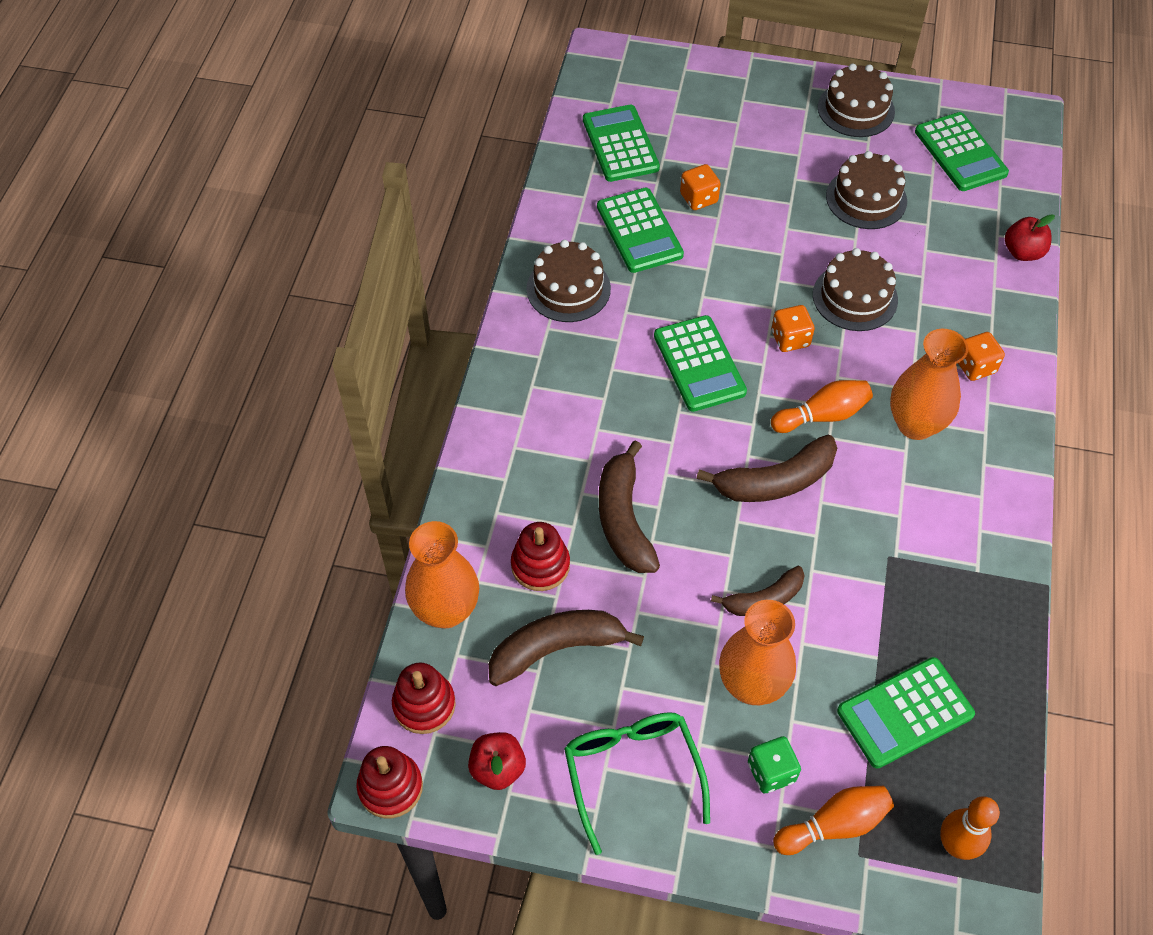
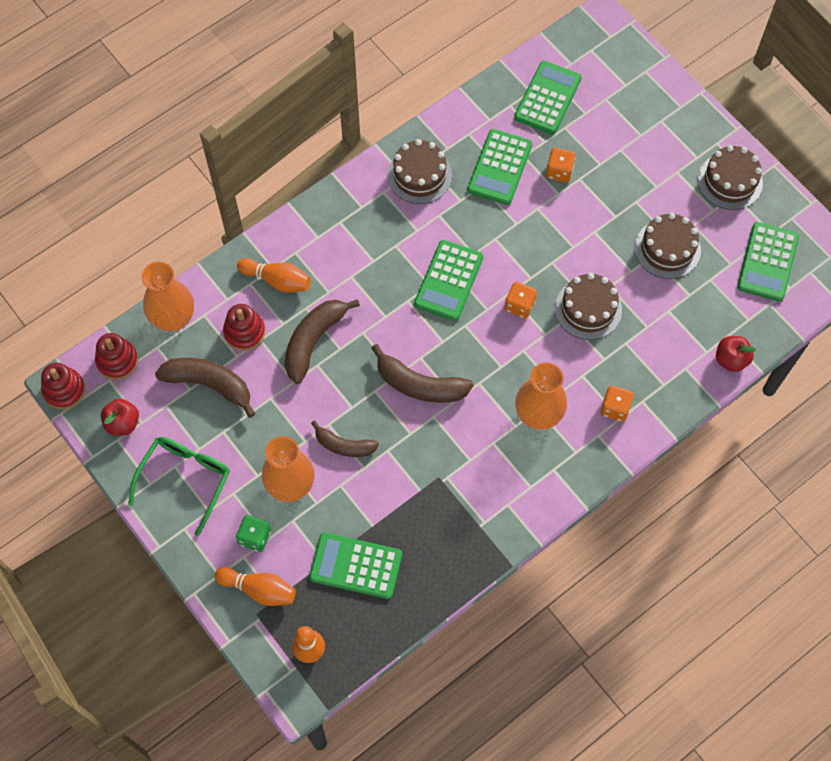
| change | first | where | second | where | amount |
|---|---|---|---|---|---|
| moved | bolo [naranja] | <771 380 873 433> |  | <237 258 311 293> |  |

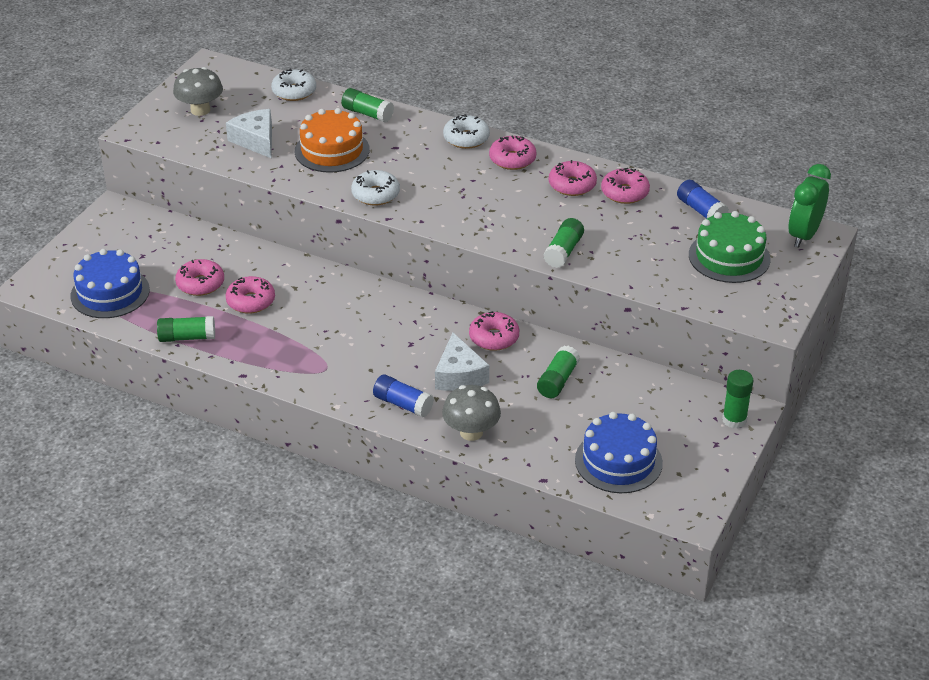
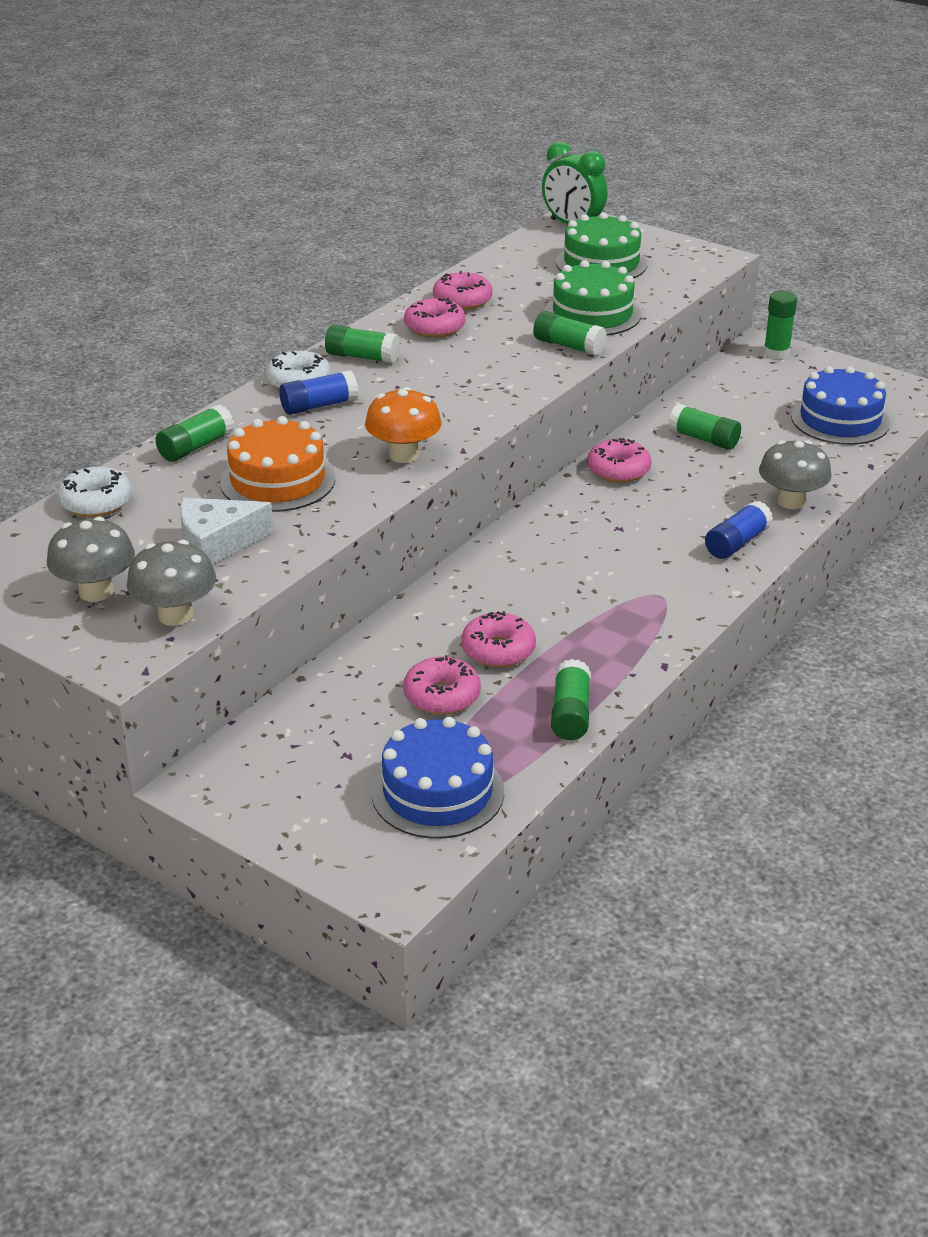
| change | first | where | second | where | amount |
|---|---|---|---|---|---|
| replaced | rosquilla [blanco] | <351 170 400 206> | seta [naranja] | <365 387 442 463> |  |
| removed | queso [blanco] | <435 333 489 391> |  |  |  |
| replaced | rosquilla [rosa] | <489 135 536 170> | barra de pegamento [verde] | <325 325 400 364> |  |
| moved | barra de pegamento [azul] | <677 180 729 219> |  | <279 370 358 415> |  |
| added |  |  | seta [gris] | <127 540 216 626> |  |
| added |  |  | tarta [verde] | <545 260 641 336> |  |

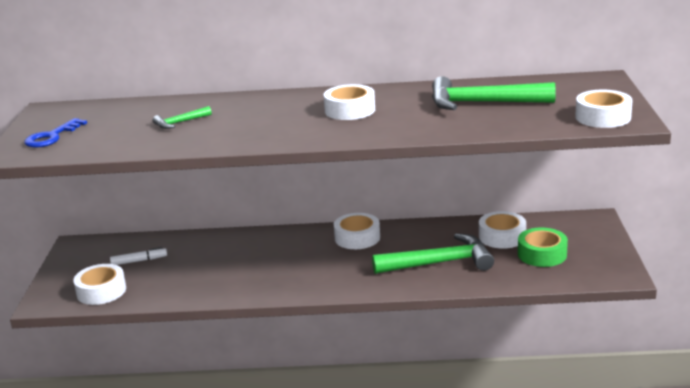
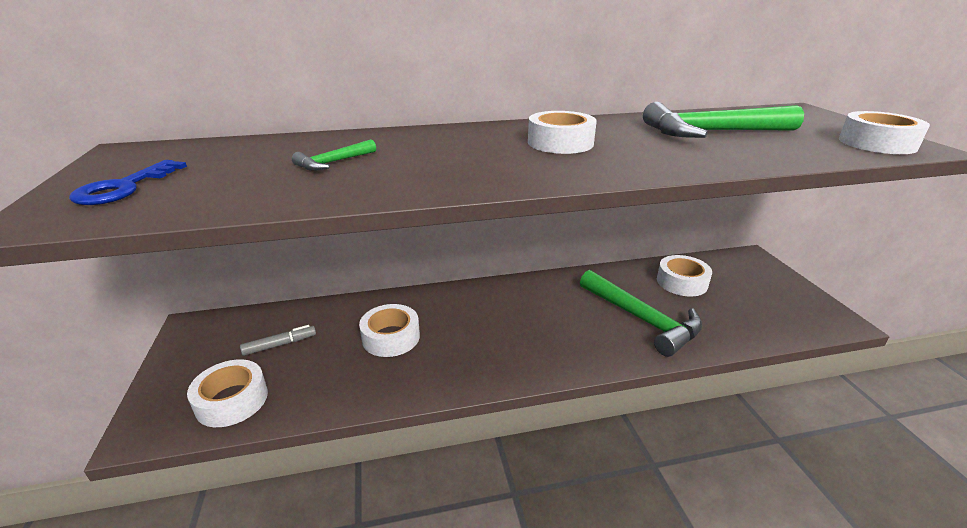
| change | first | where | second | where | amount |
|---|---|---|---|---|---|
| recoloured | rotulador [blanco] | <110 247 167 265> | rotulador [gris] | <240 325 316 356> |  |
| moved | cinta adhesiva [blanco] | <334 213 380 249> |  | <359 304 420 357> |  |
| turned | martillo [verde] | <372 233 494 274> |  | <580 270 703 357> | 75 degrees clockwise |
| removed | cinta adhesiva [verde] | <518 227 568 267> |  |  |  |

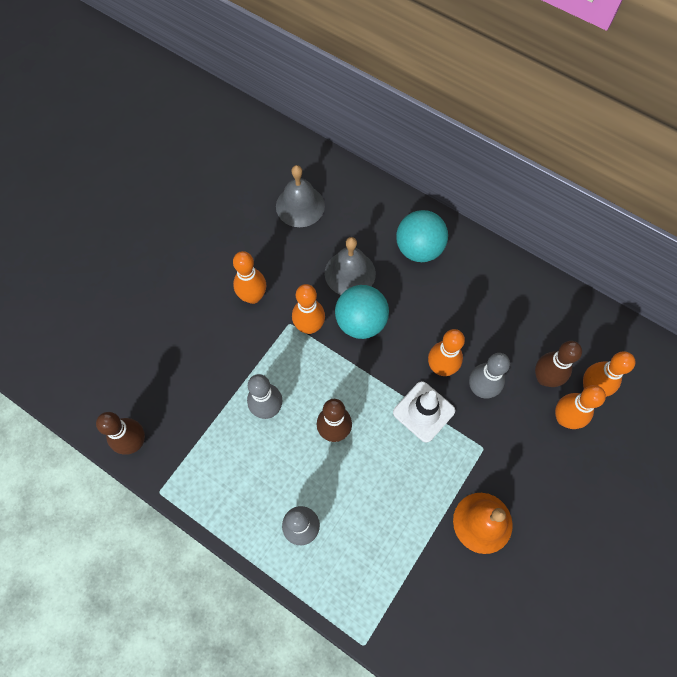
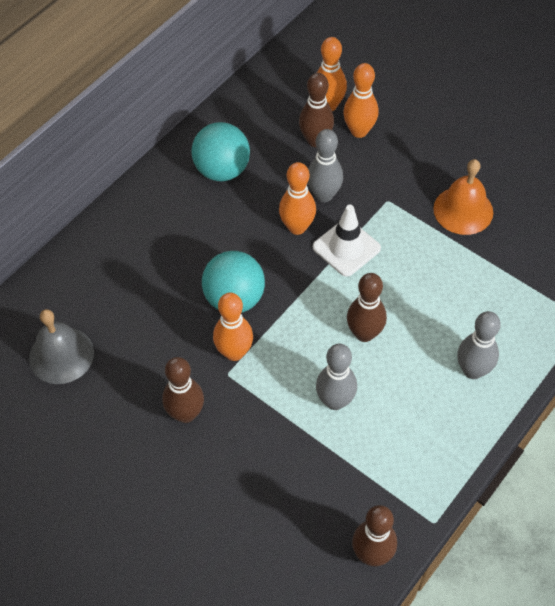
| change | first | where | second | where | amount |
|---|---|---|---|---|---|
| recoloured | bolo [naranja] | <233 251 266 304> | bolo [marrón] | <162 357 204 423> |  |
| removed | campana [gris] | <325 237 376 295> |  |  |  |
| moved | pelota [turquesa] | <396 210 448 262> |  | <191 122 250 181> |  |

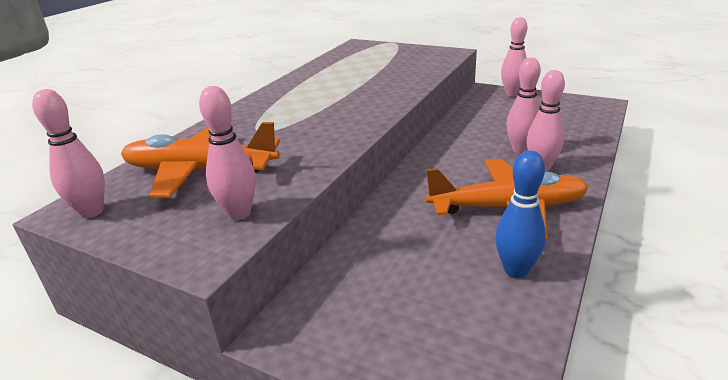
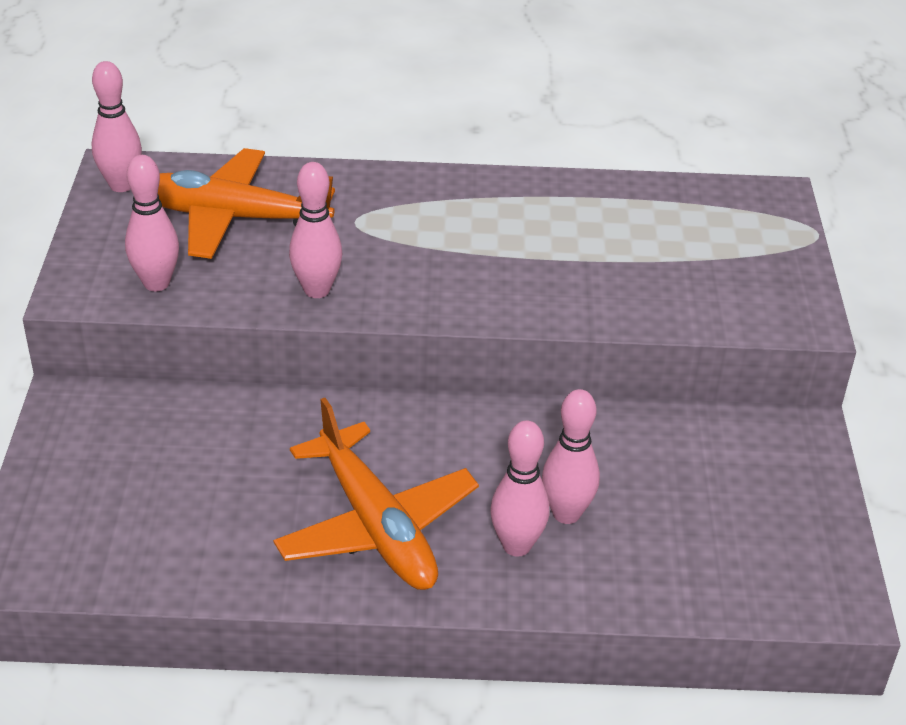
| change | first | where | second | where | amount |
|---|---|---|---|---|---|
| turned | avión [naranja] | <121 122 280 198> |  | <158 148 335 259> | 60 degrees counterclockwise |
| removed | bolo [azul] | <495 151 546 278> |  |  |  |
| moved | bolo [rosa] | <501 17 528 97> |  | <289 162 343 298> |  |

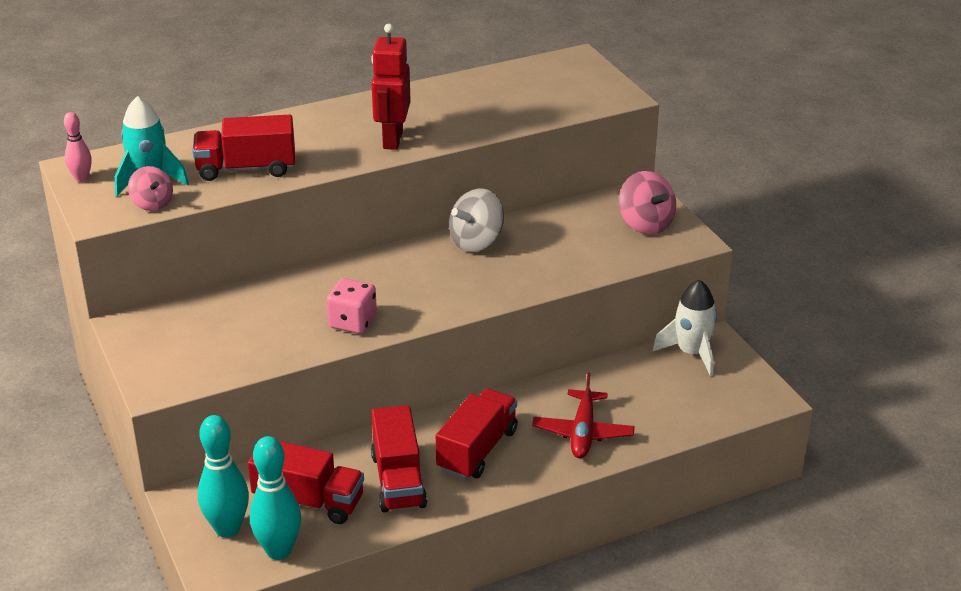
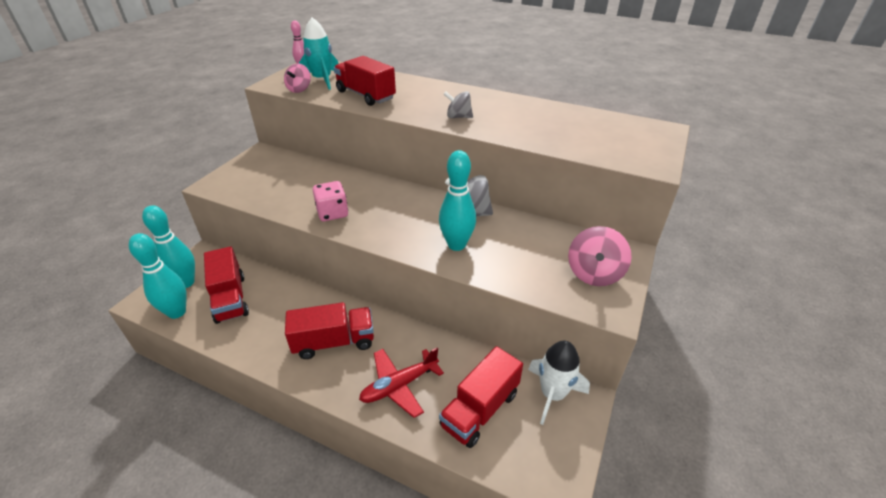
| change | first | where | second | where | amount |
|---|---|---|---|---|---|
| replaced | robot [rojo] | <371 24 411 150> | peonza [gris] | <444 91 473 118> |  |
| moved | camión [rojo] | <371 405 427 513> |  | <439 346 523 448> |  |
| added |  |  | bolo [turquesa] | <439 150 476 251> |  |

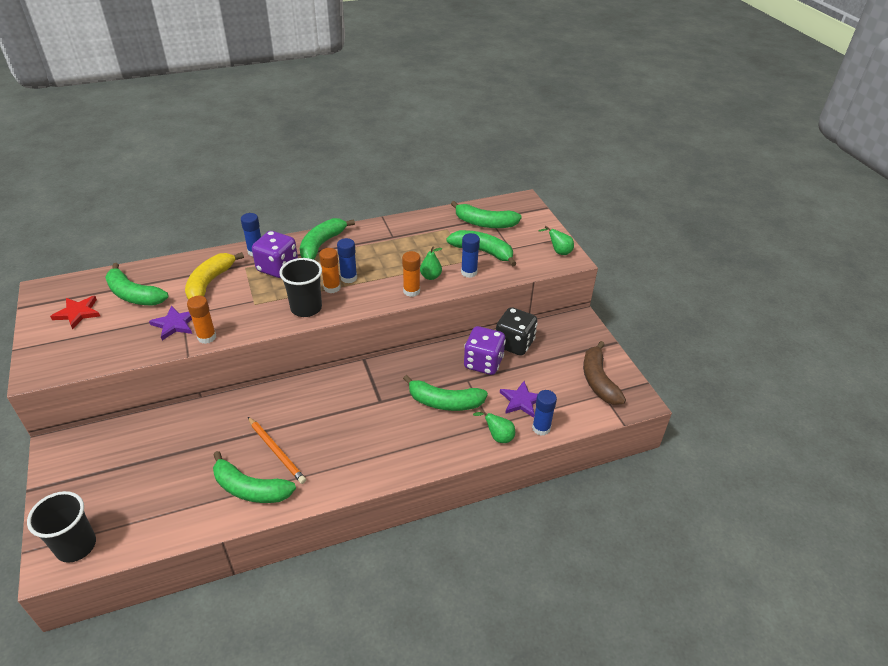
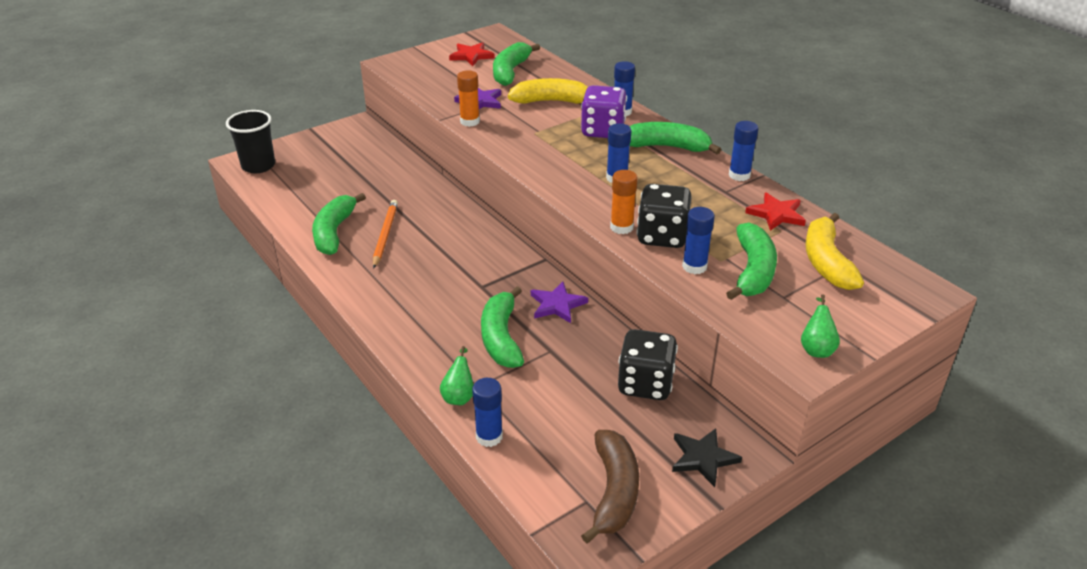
| change | first | where | second | where | amount |
|---|---|---|---|---|---|
| turned | lápiz [naranja] | <248 417 306 484> |  | <373 200 398 269> | 150 degrees clockwise |
| removed | vaso [negro] | <279 258 322 317> |  |  |  |
| removed | barra de pegamento [naranja] | <319 248 341 293> |  |  |  |
| replaced | pera [verde] | <420 246 442 280> | dado [negro] | <637 184 692 248> |  |
| recoloured | plátano [verde] | <451 201 522 228> | plátano [amarillo] | <805 213 864 290> |  |
| removed | dado [morado] | <464 326 506 375> |  |  |  |
| moved | estrella [morado] | <500 381 538 418> |  | <531 282 588 323> |  |
| turned | plátano [marrón] | <583 341 626 405> |  | <581 430 639 543> | 120 degrees clockwise |
| added |  |  | estrella [negro] | <672 428 742 487> |  |
| added |  |  | barra de pegamento [azul] | <729 121 759 181> |  |
| added |  |  | estrella [rojo] | <745 192 806 231> |  |

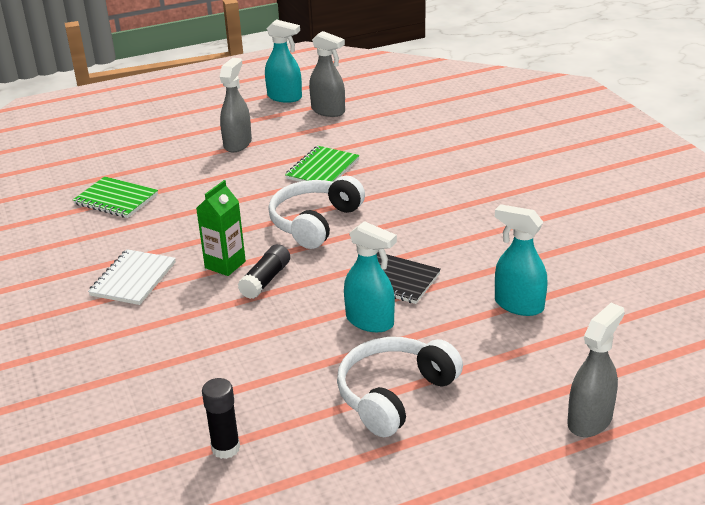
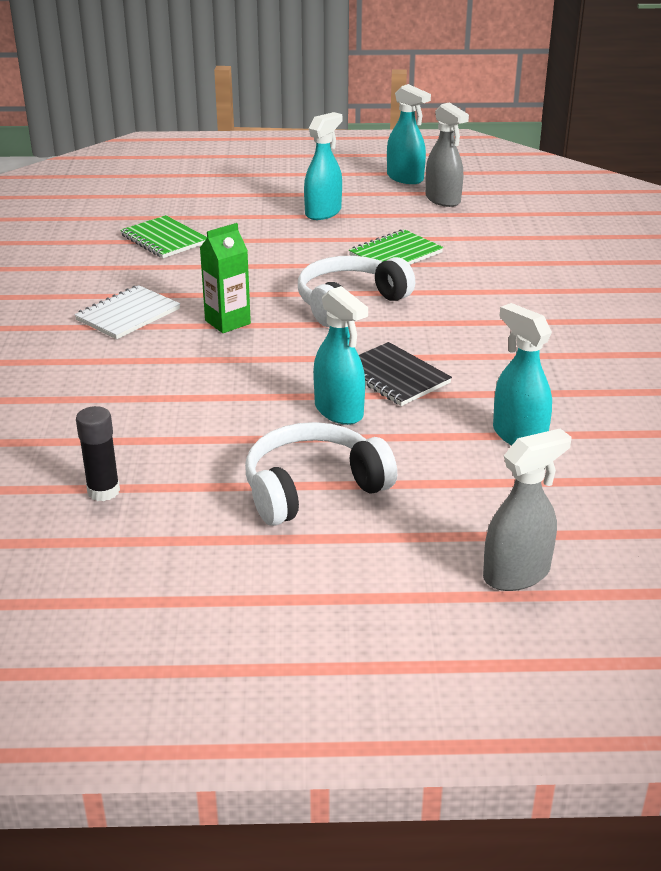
| change | first | where | second | where | amount |
|---|---|---|---|---|---|
| recoloured | pulverizador [gris] | <220 58 252 152> | pulverizador [turquesa] | <304 112 342 220> |  |
| removed | barra de pegamento [negro] | <238 244 290 299> |  |  |  |

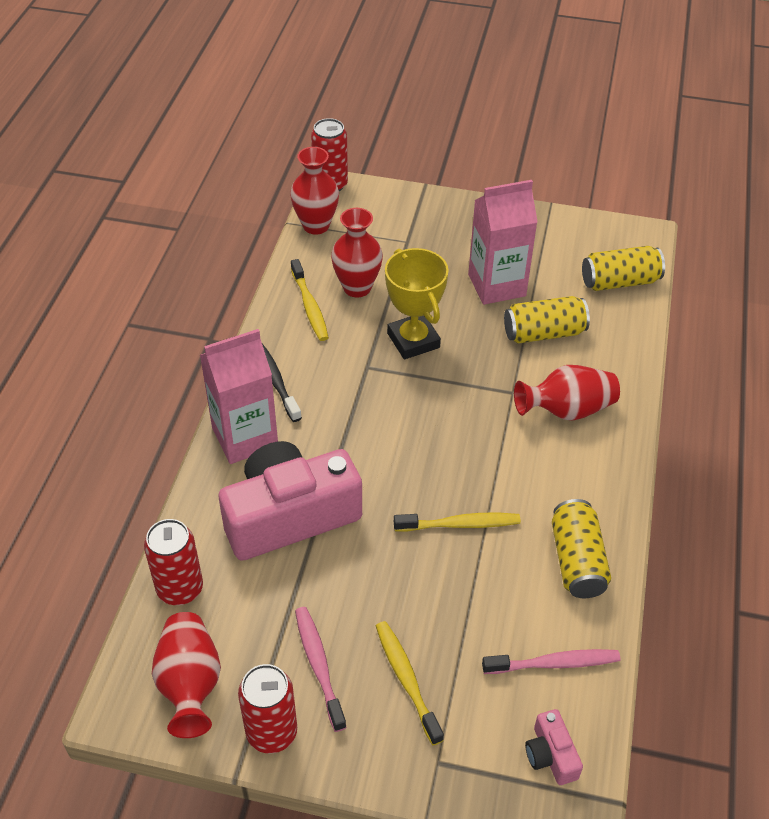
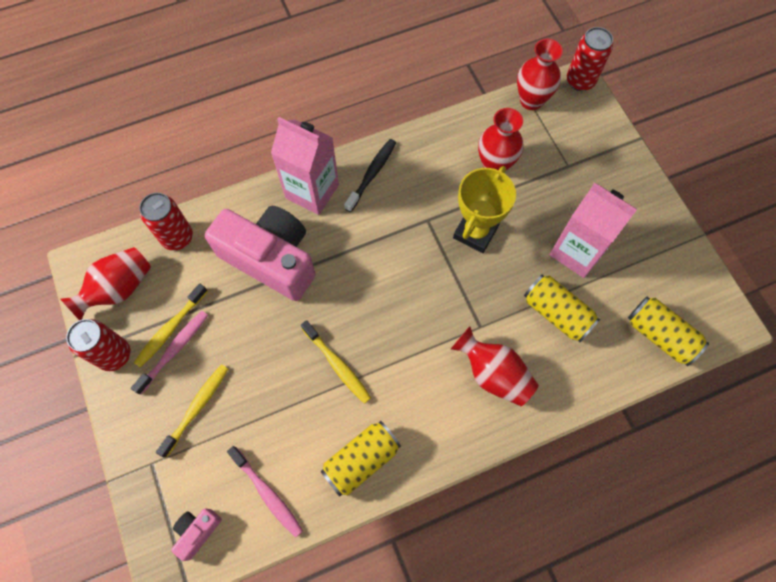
| change | first | where | second | where | amount |
|---|---|---|---|---|---|
| moved | cepillo de dientes [amarillo] | <291 259 329 341> |  | <134 283 208 367> |  |

